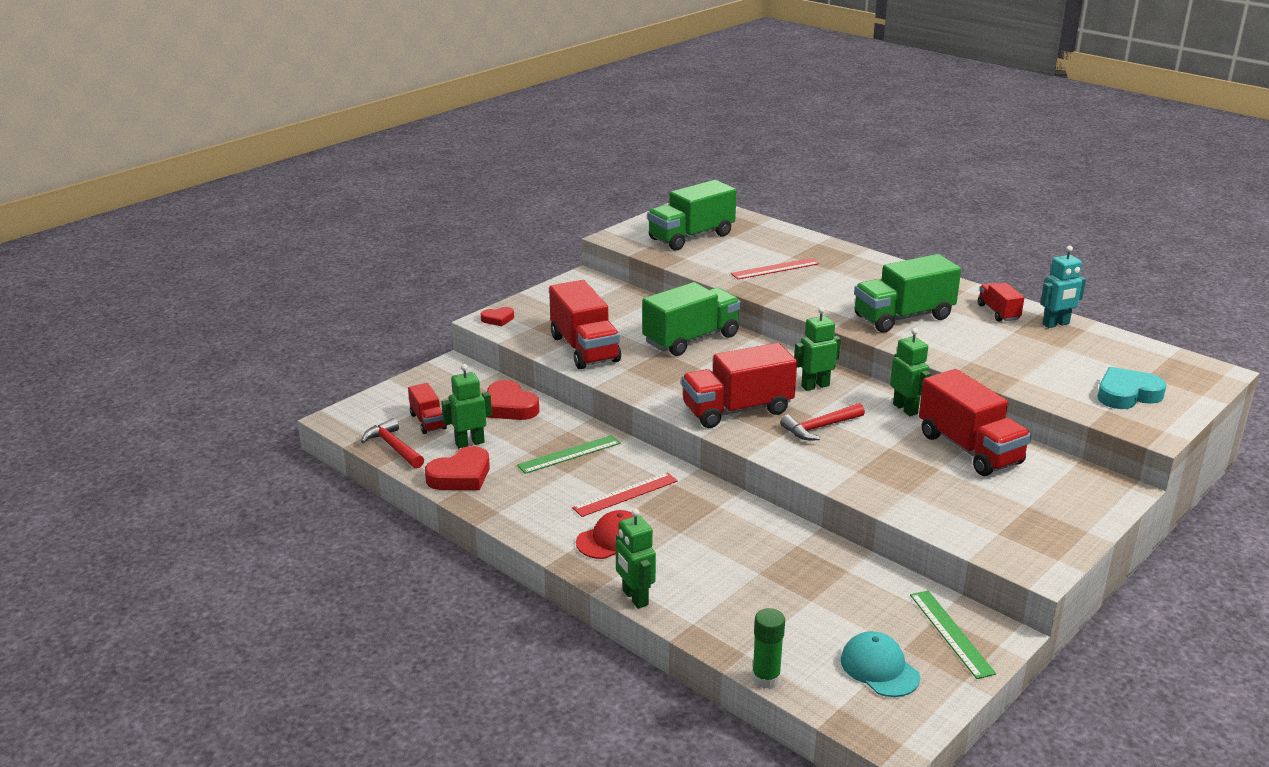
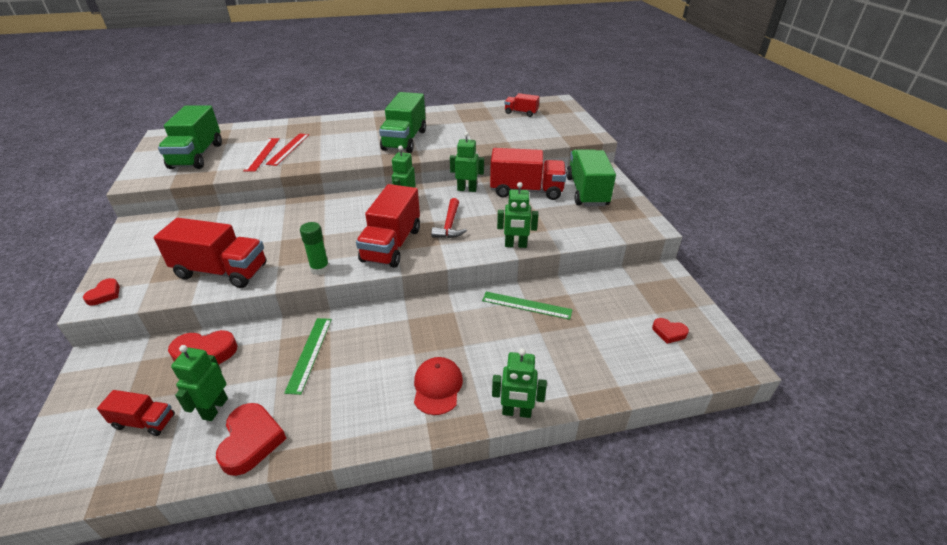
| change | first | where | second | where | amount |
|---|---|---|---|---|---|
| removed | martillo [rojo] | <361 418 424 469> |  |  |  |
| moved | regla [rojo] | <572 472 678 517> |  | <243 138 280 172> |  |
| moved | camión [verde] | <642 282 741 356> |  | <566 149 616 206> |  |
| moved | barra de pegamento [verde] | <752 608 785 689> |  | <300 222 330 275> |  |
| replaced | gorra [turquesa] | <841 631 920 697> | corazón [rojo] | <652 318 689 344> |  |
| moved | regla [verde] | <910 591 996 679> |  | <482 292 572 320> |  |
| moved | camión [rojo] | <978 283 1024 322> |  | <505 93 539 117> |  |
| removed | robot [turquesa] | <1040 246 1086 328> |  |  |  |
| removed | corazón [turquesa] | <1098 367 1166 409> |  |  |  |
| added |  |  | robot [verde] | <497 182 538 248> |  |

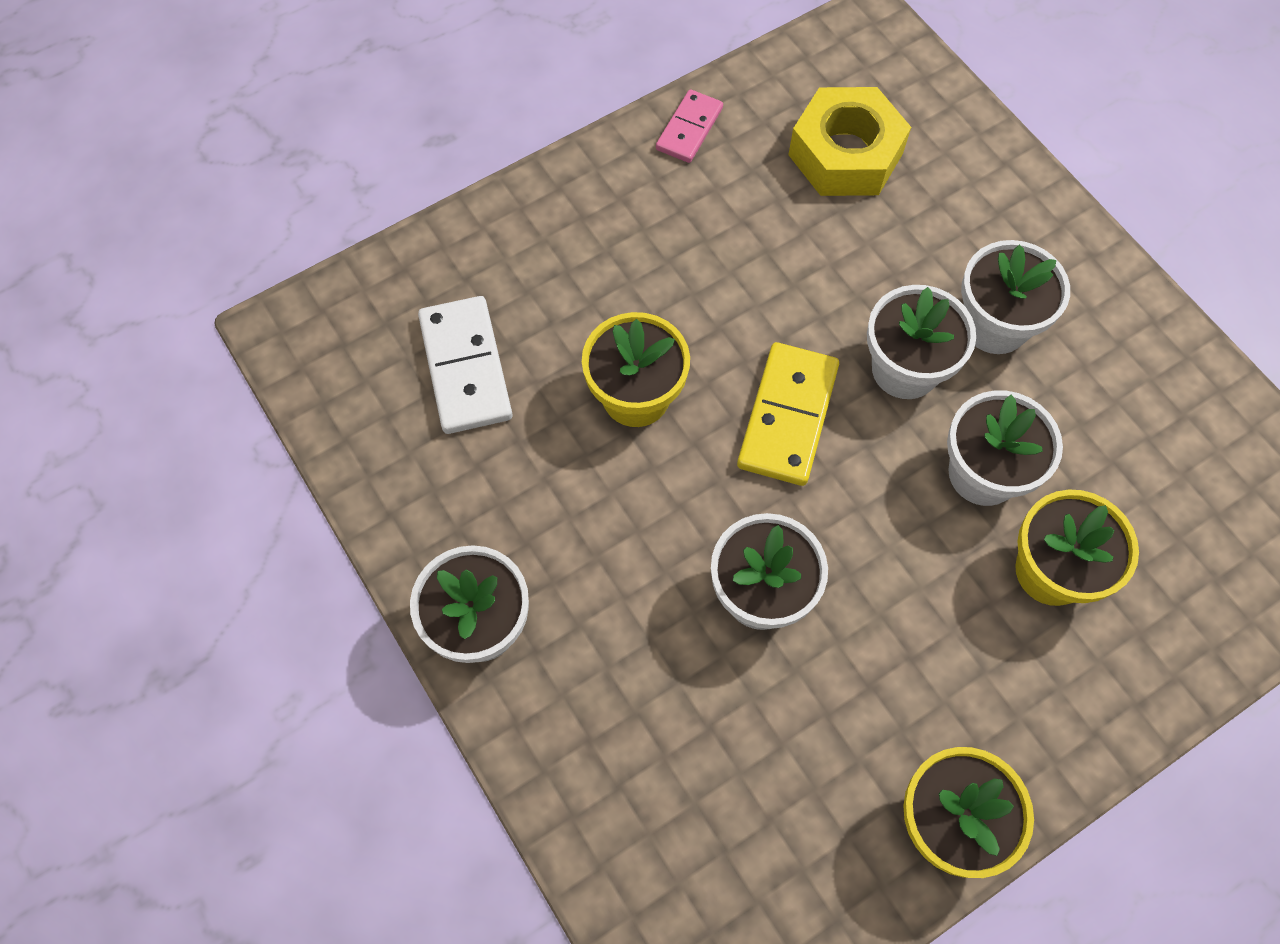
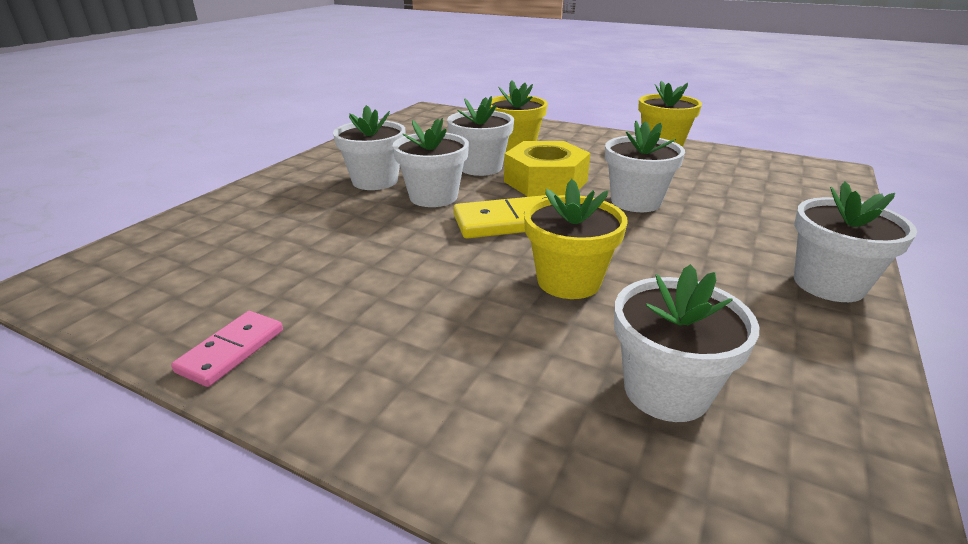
| change | first | where | second | where | amount |
|---|---|---|---|---|---|
| replaced | ficha de dominó [blanco] | <418 296 513 434> | maceta [blanco] | <614 264 759 422> |  |
| turned | ficha de dominó [rosa] | <656 89 723 163> |  | <171 311 283 387> | 60 degrees counterclockwise |
| moved | tuerca [amarillo] | <788 87 911 196> |  | <504 141 591 197> |  |

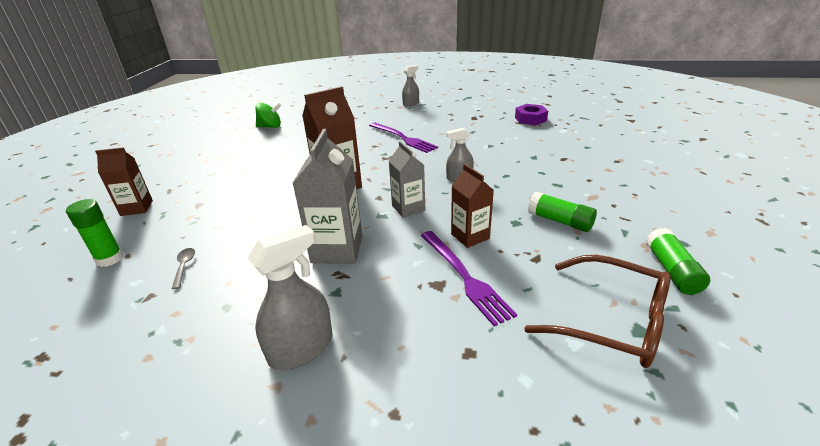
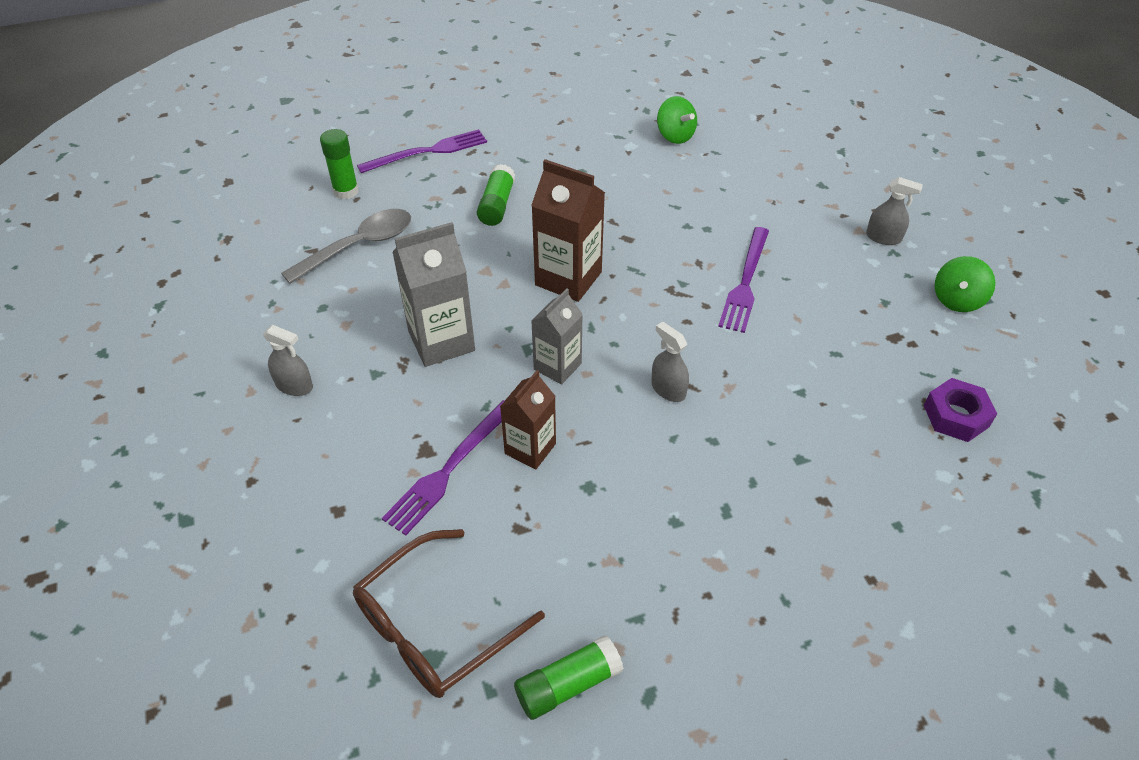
| change | first | where | second | where | amount |
|---|---|---|---|---|---|
| replaced | cartón de leche [marrón] | <95 147 153 216> | tenedor [morado] | <357 129 487 173> |  |
| resized | cuchara [gris] | <172 248 195 289> |  | <281 209 411 284> | x2.28 |
| resized | pulverizador [gris] | <248 225 333 370> |  | <263 325 313 396> | x0.62 |
| turned | gafas [marrón] | <524 255 671 368> |  | <353 529 545 698> | 45 degrees clockwise |
| moved | barra de pegamento [verde] | <528 192 597 232> |  | <477 164 515 226> |  |
| added |  |  | peonza [verde] | <935 256 995 312> |  |

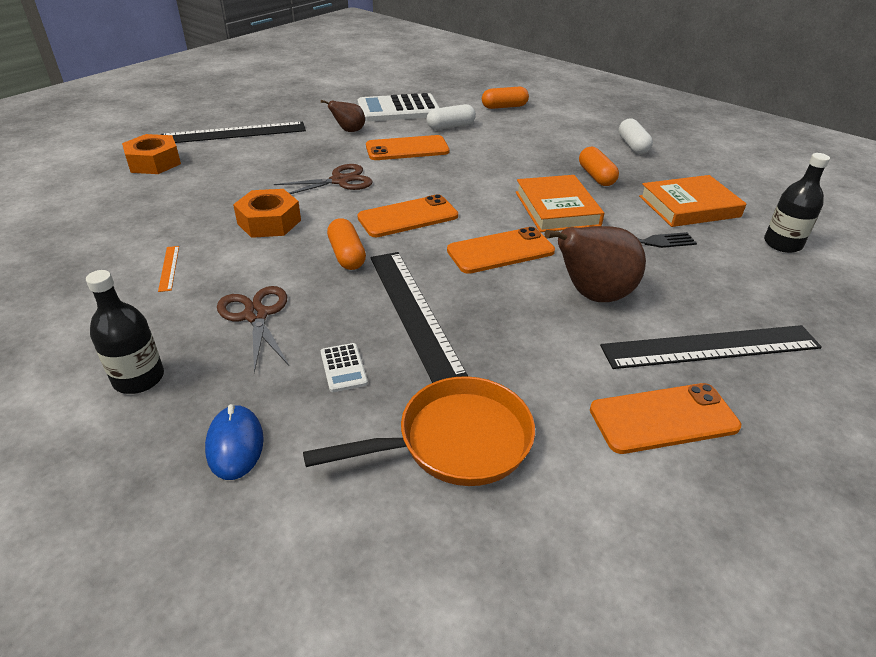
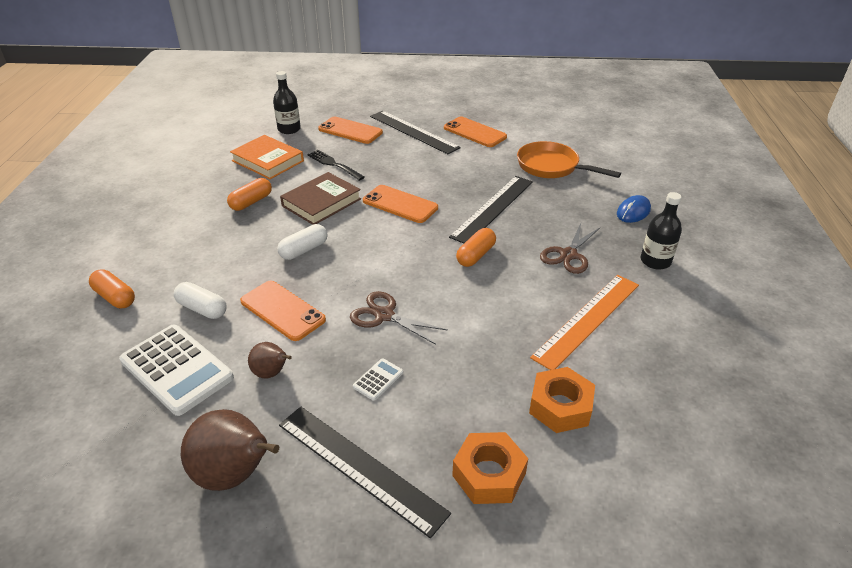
| change | first | where | second | where | amount |
|---|---|---|---|---|---|
| resized | regla [naranja] | <158 246 179 292> |  | <530 275 639 370> | x2.48 |
| moved | tuerca [naranja] | <233 189 301 238> |  | <529 367 595 433> |  |
| moved | calculadora [blanco] | <321 343 368 392> |  | <353 358 403 400> |  |
| moved | móvil [naranja] | <357 194 458 237> |  | <318 117 383 144> |  |
| recoloured | libro [naranja] | <516 175 604 232> | libro [marrón] | <280 172 361 225> |  |
| moved | pera [marrón] | <544 226 646 302> |  | <181 409 279 491> |  |
| moved | cápsula [blanco] | <619 118 653 154> |  | <277 224 328 260> |  |

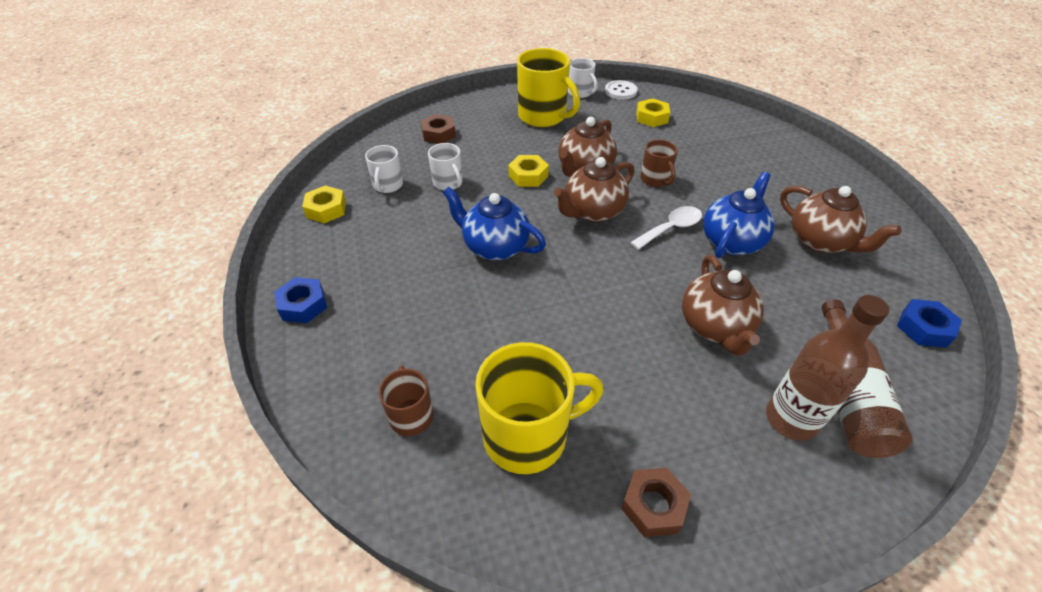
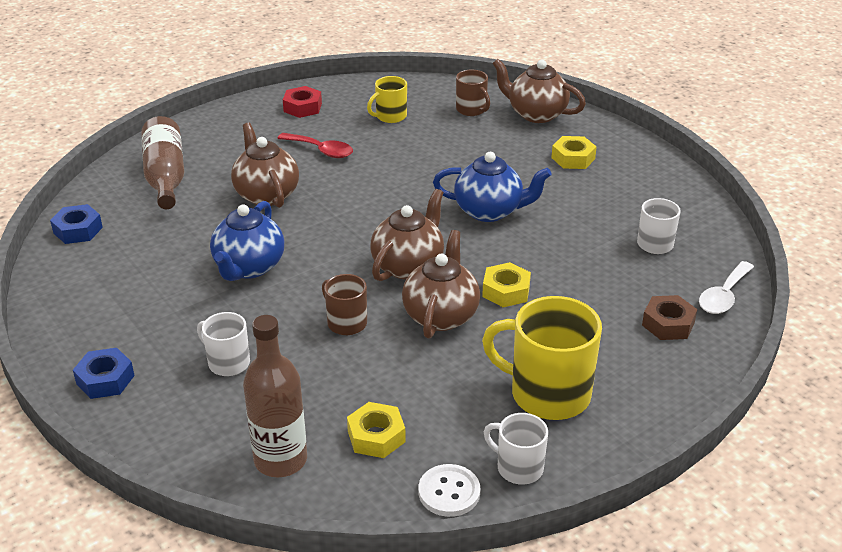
| change | first | where | second | where | amount |
|---|---|---|---|---|---|
| moved | tuerca [azul] | <274 277 327 323> |  | <73 348 135 399> |  |
| moved | tuerca [amarillo] | <302 185 346 223> |  | <551 136 597 169> |  |
| moved | taza [blanco] | <428 143 463 190> |  | <197 312 250 376> |  |
| resized | taza [amarillo] | <475 342 604 474> |  | <367 76 407 123> | x0.54 |
| recoloured | tuerca [marrón] | <621 468 691 537> | tuerca [rojo] | <283 86 322 118> |  |
| moved | cuchara [blanco] | <630 206 702 250> |  | <699 261 754 314> |  |
| moved | botella [marrón] | <766 295 889 441> |  | <243 315 307 477> |  |
| moved | tetera [marrón] | <780 186 901 253> |  | <492 59 586 123> |  |
| added |  |  | cuchara [rojo] | <277 133 353 158> |  |

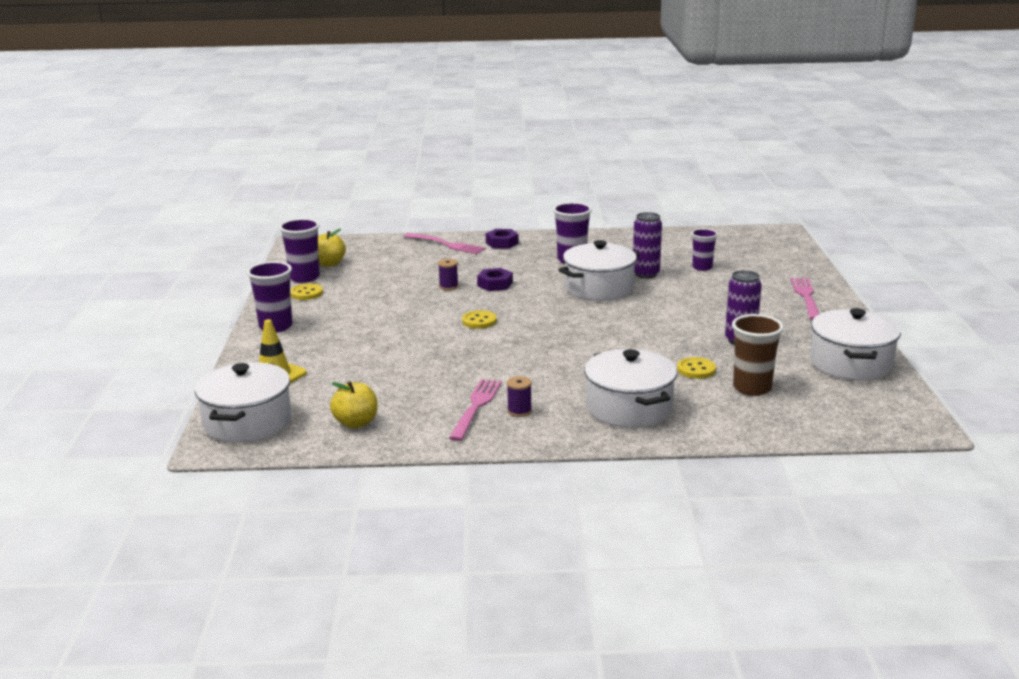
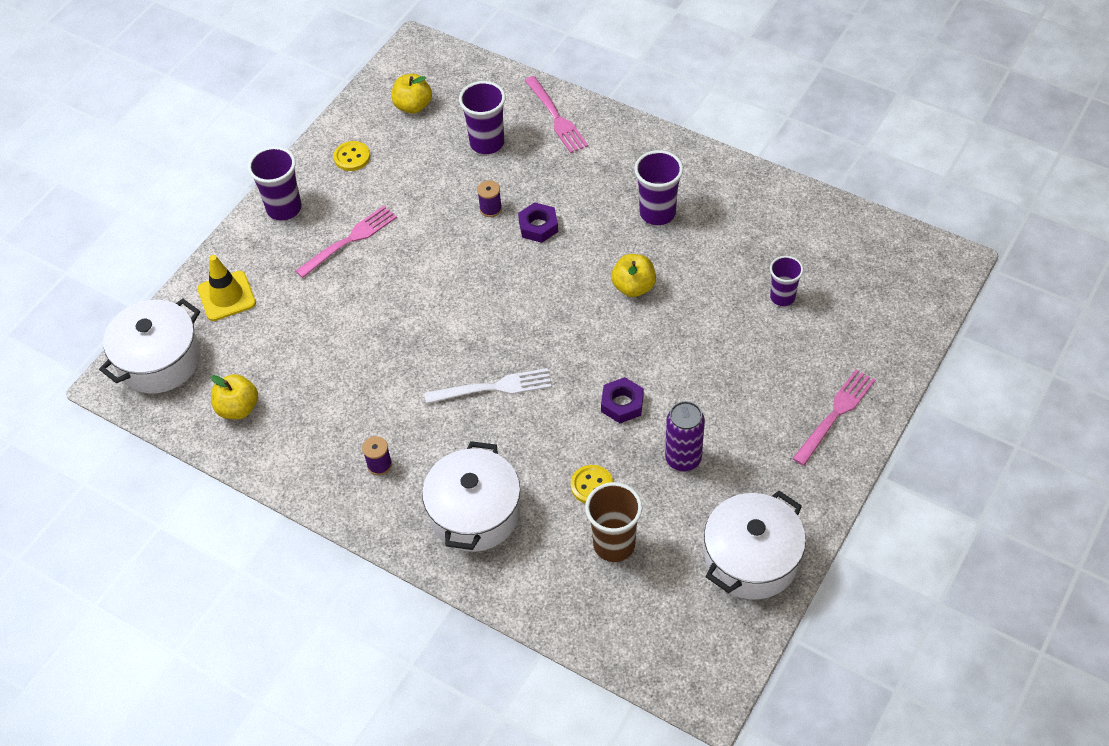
| change | first | where | second | where | amount |
|---|---|---|---|---|---|
| moved | vaso [morado] | <279 218 320 283> |  | <459 81 506 154> |  |
| moved | tenedor [rosa] | <449 379 502 441> |  | <295 206 397 278> |  |
| removed | botón [amarillo] | <462 310 497 329> |  |  |  |
| moved | tuerca [morado] | <486 229 519 249> |  | <601 377 644 423> |  |
| replaced | olla [blanco] | <559 240 640 301> | manzana [amarillo] | <611 254 656 297> |  |
| removed | lata [morado] | <633 212 662 279> |  |  |  |
| added |  |  | tenedor [blanco] | <424 368 551 404> |  |

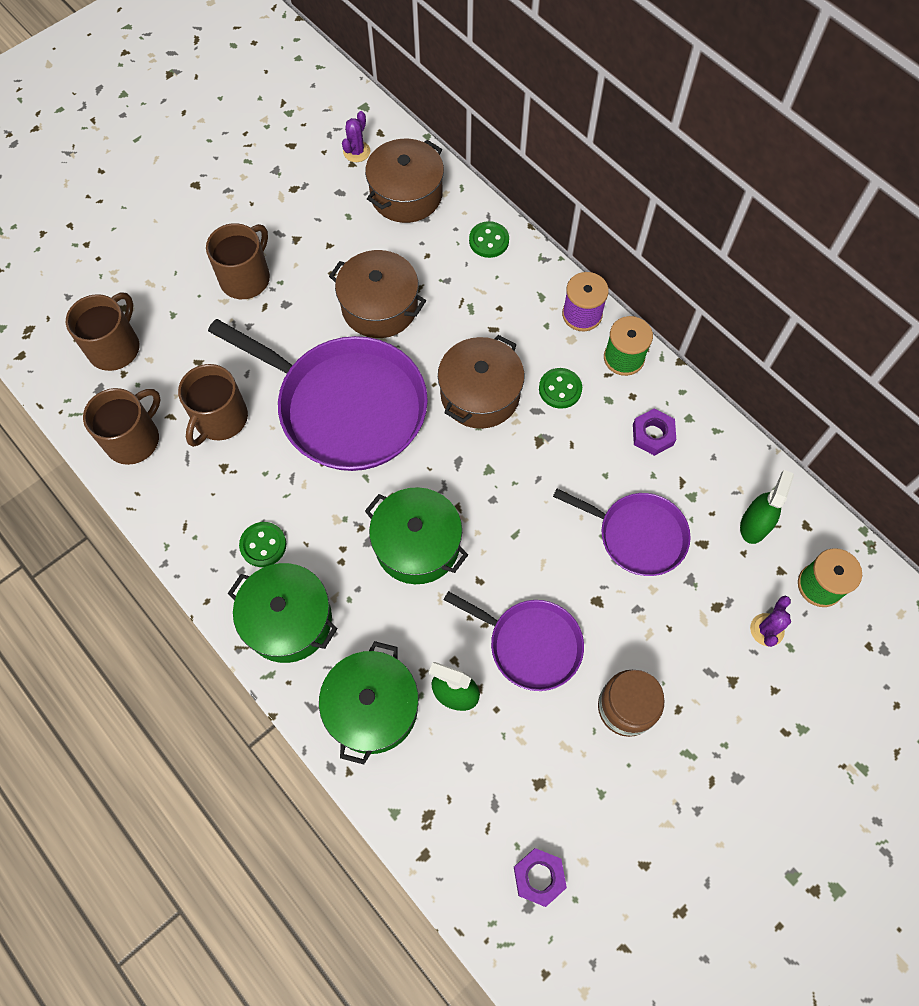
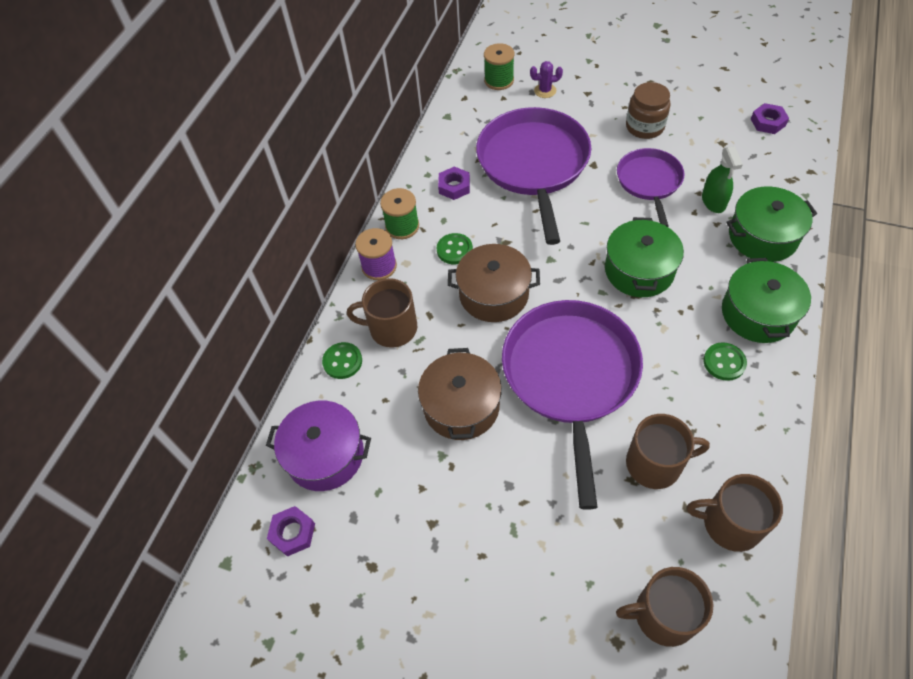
| change | first | where | second | where | amount |
|---|---|---|---|---|---|
| moved | taza [marrón] | <206 223 270 299> |  | <347 278 417 348> |  |
| replaced | cactus [morado] | <342 111 371 162> | tuerca [morado] | <267 506 315 557> |  |
| recoloured | olla [marrón] | <365 139 444 223> | olla [morado] | <266 400 371 491> |  |
| resized | sartén [morado] | <553 489 691 576> |  | <476 107 591 245> | x1.77 |
| removed | pulverizador [verde] | <740 470 794 544> |  |  |  |

